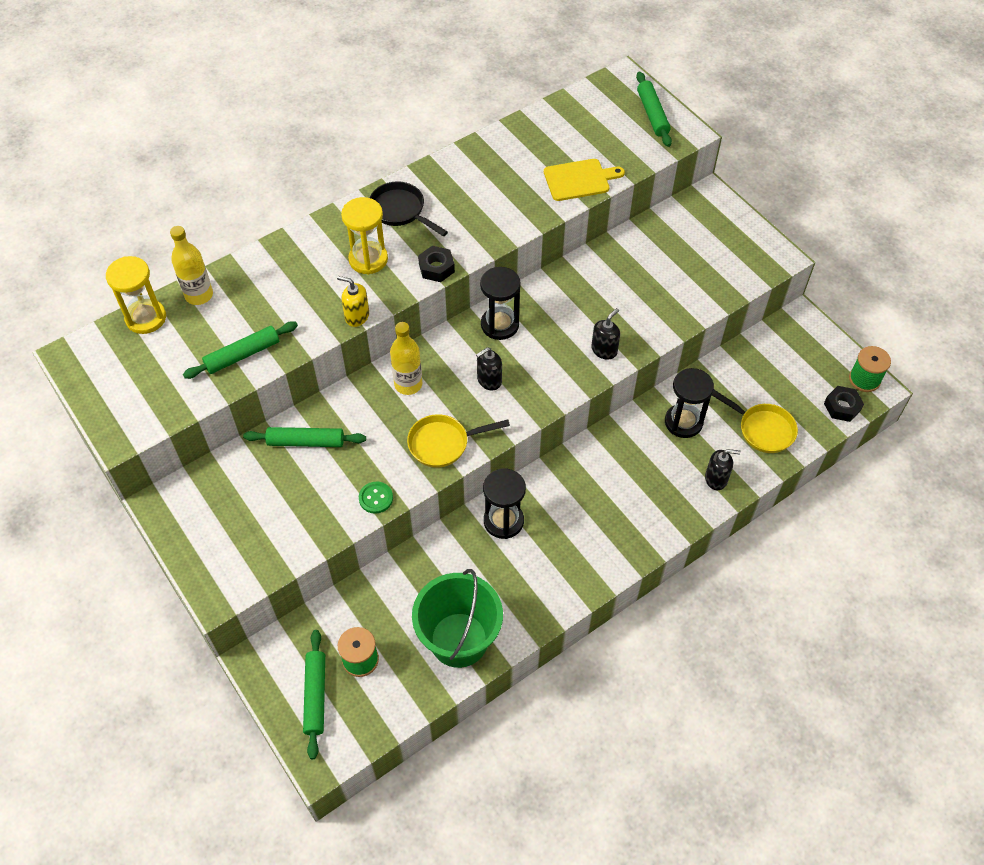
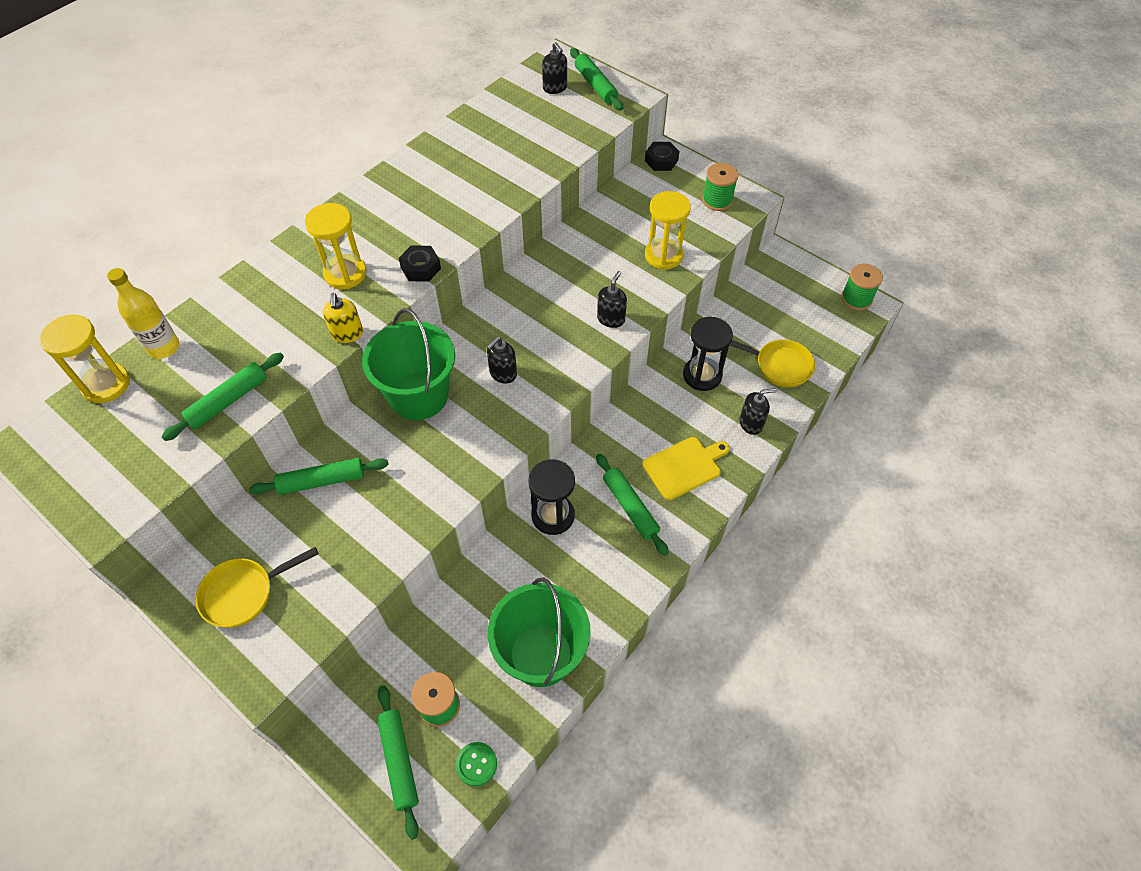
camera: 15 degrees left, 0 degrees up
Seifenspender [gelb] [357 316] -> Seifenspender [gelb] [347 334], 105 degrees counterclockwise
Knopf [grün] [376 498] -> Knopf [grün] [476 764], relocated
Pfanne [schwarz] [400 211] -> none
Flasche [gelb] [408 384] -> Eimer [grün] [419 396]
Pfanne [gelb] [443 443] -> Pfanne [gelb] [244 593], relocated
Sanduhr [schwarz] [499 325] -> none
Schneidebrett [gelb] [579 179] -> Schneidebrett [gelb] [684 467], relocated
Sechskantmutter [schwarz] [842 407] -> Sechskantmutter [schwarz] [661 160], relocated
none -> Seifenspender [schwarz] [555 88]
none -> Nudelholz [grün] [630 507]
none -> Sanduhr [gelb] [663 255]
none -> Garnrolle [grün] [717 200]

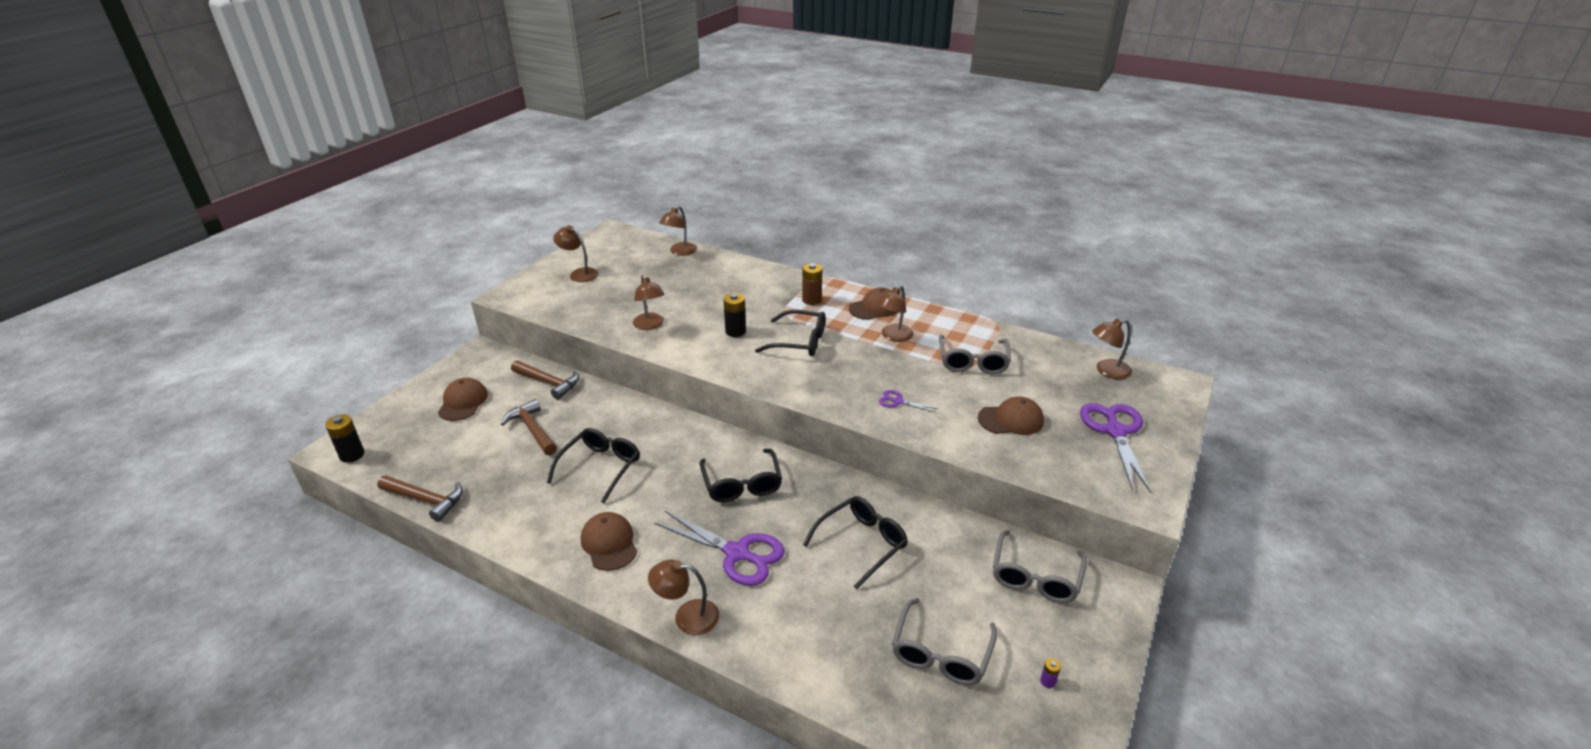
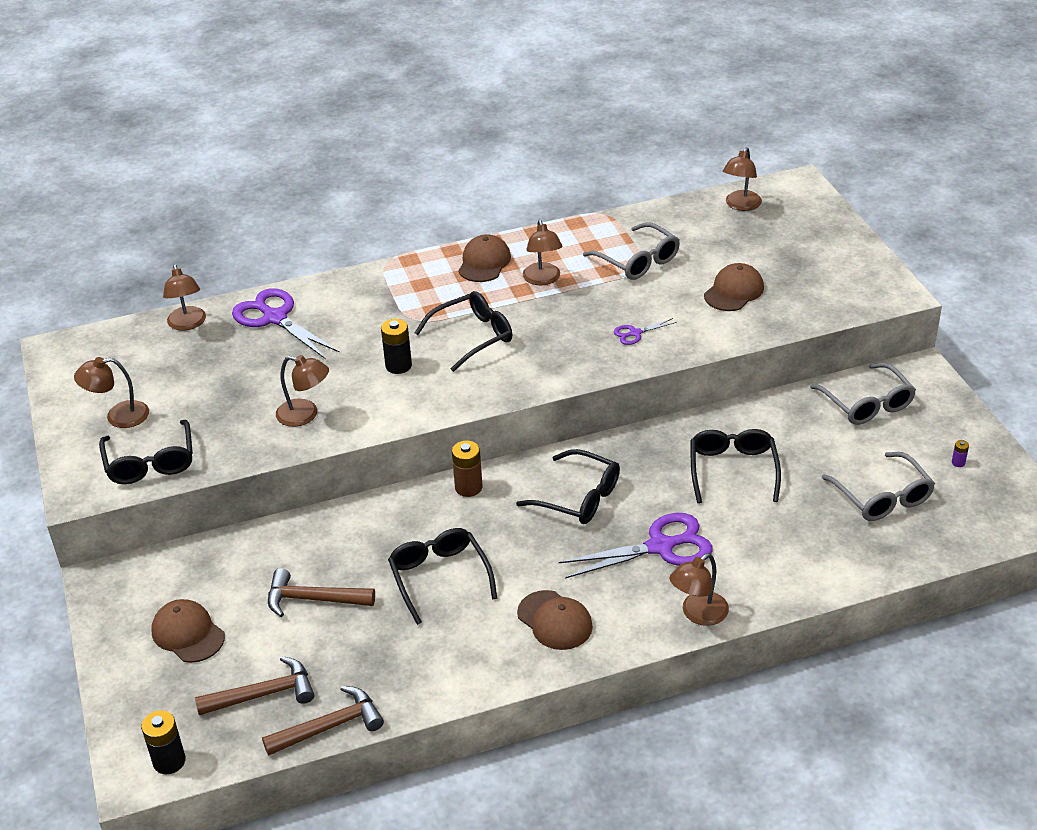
camera: 45 degrees left, 5 degrees up
Hammer [braun] [548 382] -> Hammer [braun] [263 694], relocated
Kappe [braun] [609 543] -> Kappe [braun] [555 620], 150 degrees counterclockwise
Batterie [braun] [811 300] -> Batterie [braun] [468 487], relocated
Schere [lila] [1115 431] -> Schere [lila] [275 318], relocated
none -> Brille [schwarz] [150 462]

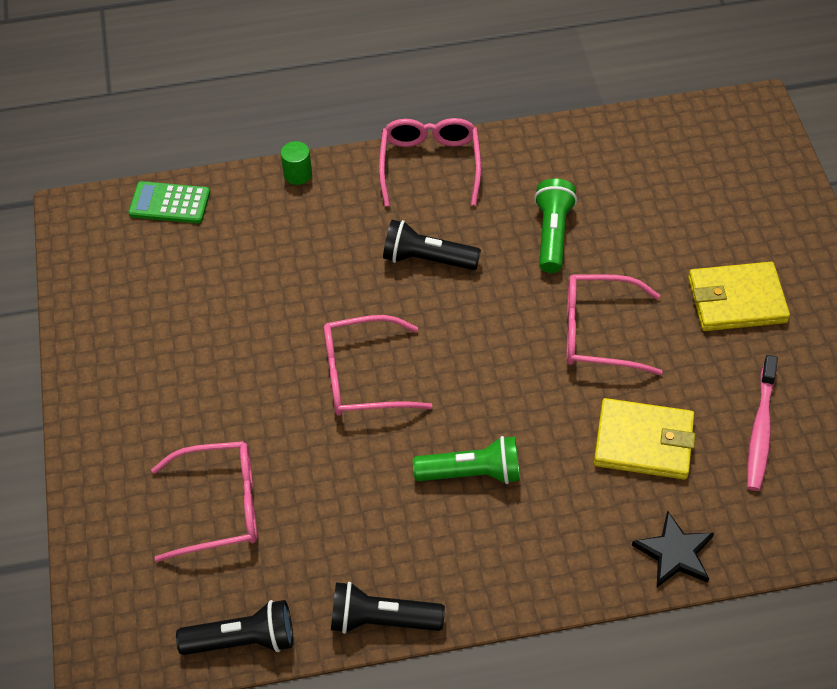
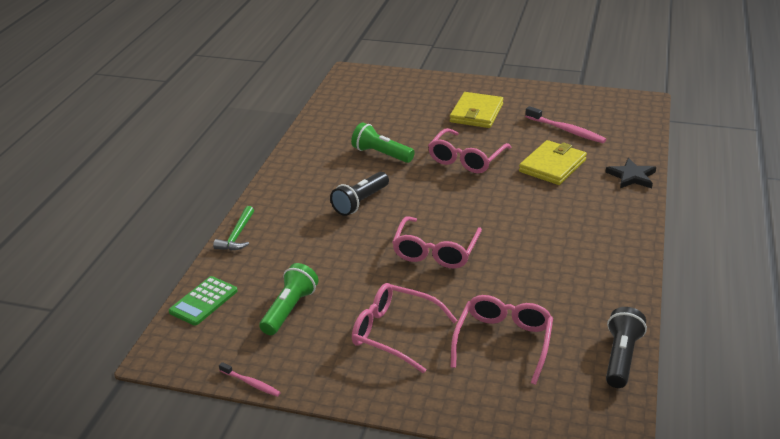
camera: 65 degrees left, 20 degrees down
Vollzylinder [grün] [298 174] -> Hammer [grün] [237 235]
Taschenlampe [schwarz] [382 620] -> none
Brille [rosa] [430 164] -> Brille [rosa] [393 333], relocated
Taschenlampe [grün] [472 473] -> Taschenlampe [grün] [289 309], relocated
none -> Zahnbürste [rosa] [251 383]

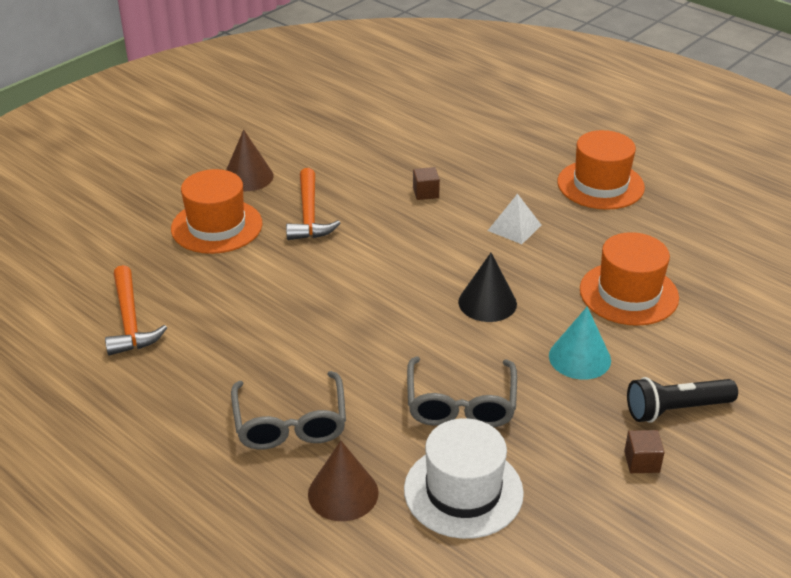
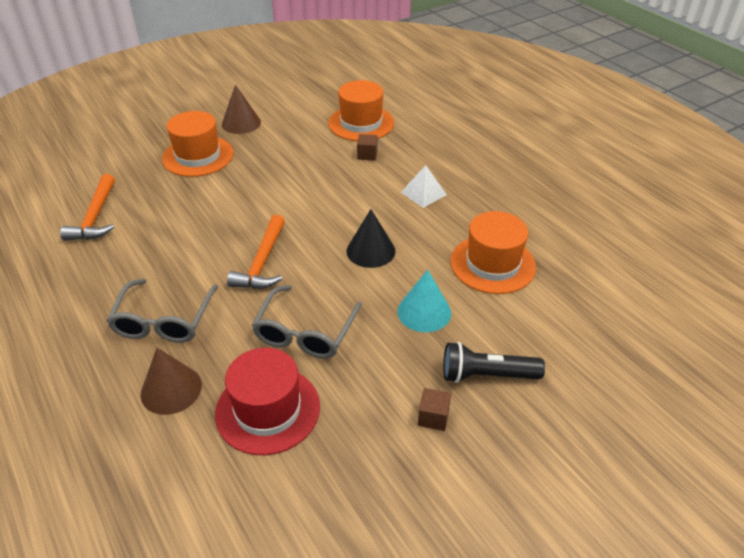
camera: 15 degrees right, 5 degrees up
Hammer [orange] [309 214] -> Hammer [orange] [262 262], relocated
Hut [weiß] [463 491] -> Hut [rot] [268 409]
Hut [orange] [600 185] -> Hut [orange] [361 123], relocated

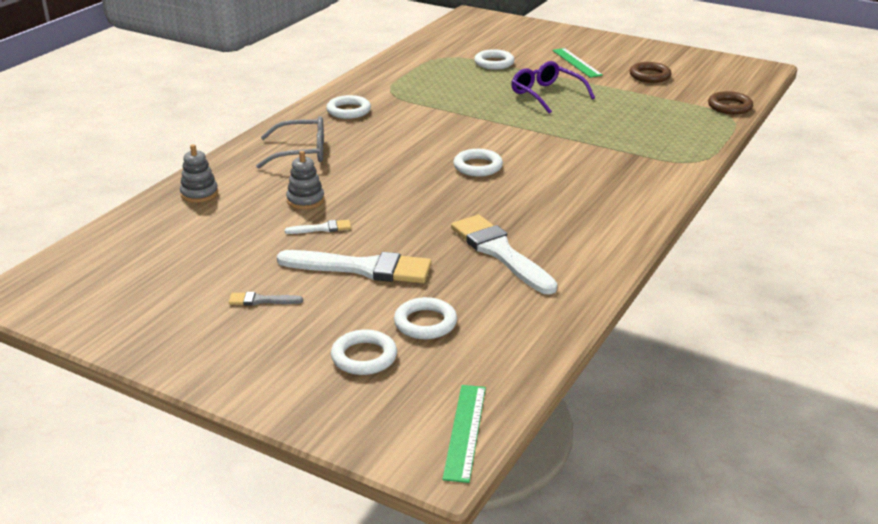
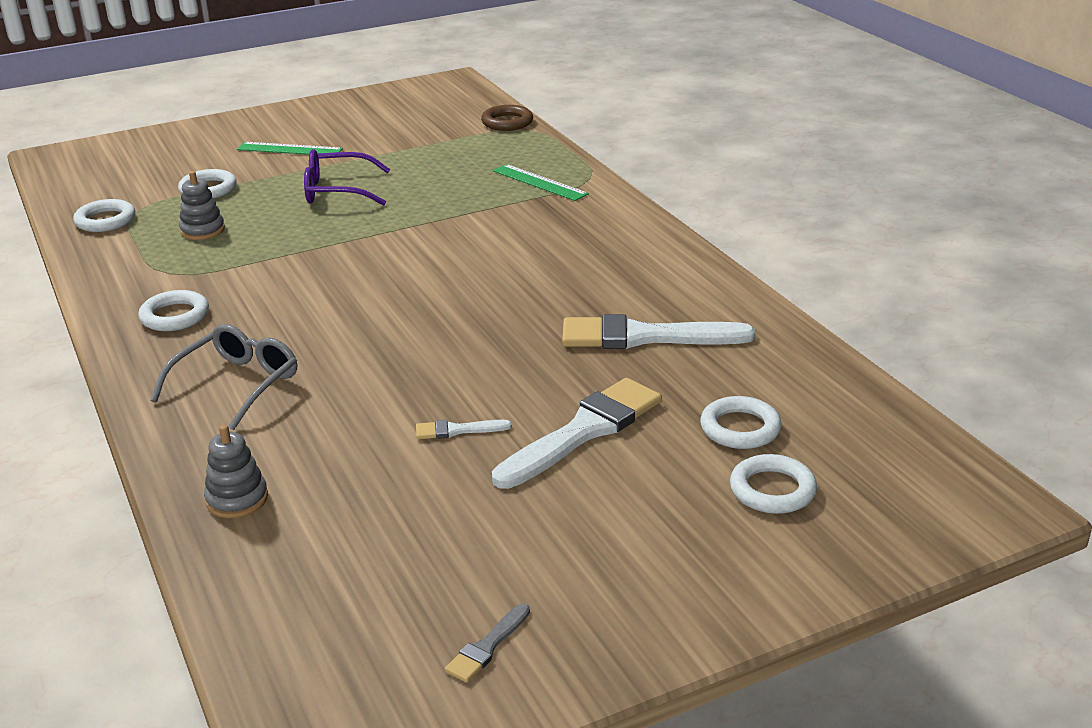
camera: 55 degrees left, 0 degrees up
Pinsel [grau] [261 300] -> Pinsel [grau] [487 646], relocated
Pinsel [weiß] [322 228] -> Pinsel [weiß] [457 430], 120 degrees counterclockwise
Stapelspielzeug [grau] [305 200] -> Stapelspielzeug [grau] [202 230], relocated
Lineal [grün] [465 431] -> Lineal [grün] [539 182], relocated
Ring [weiß] [478 166] -> Ring [weiß] [105 220], relocated
Ring [braun] [650 76] -> none

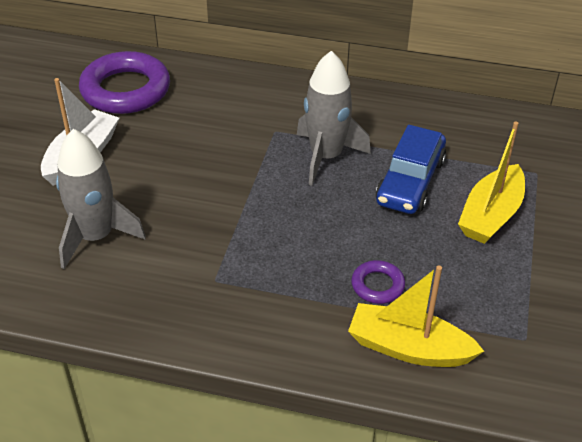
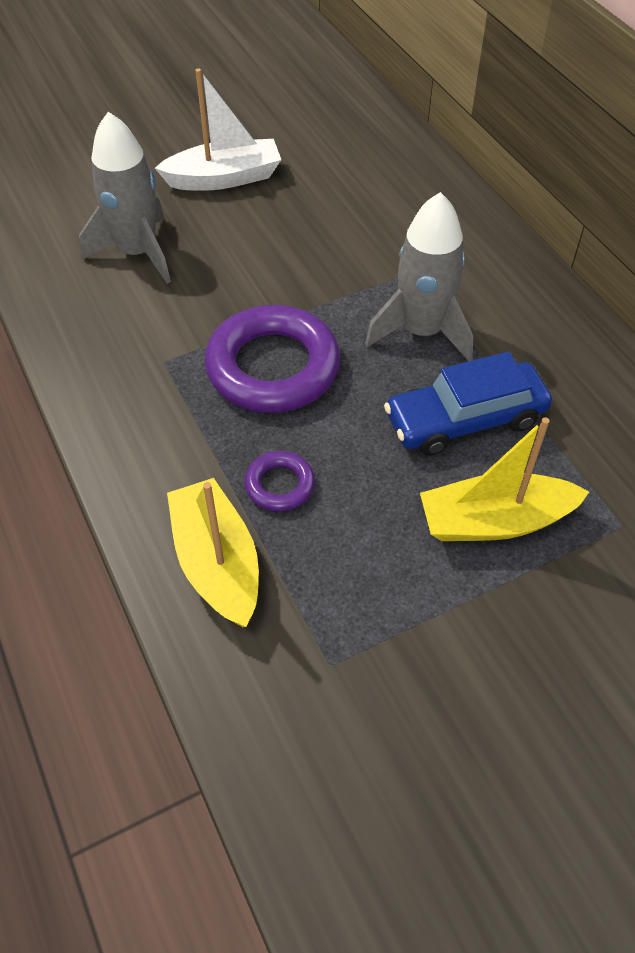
camera: 50 degrees right, 10 degrees up
Ring [lila] [125 90] -> Ring [lila] [273 367], relocated

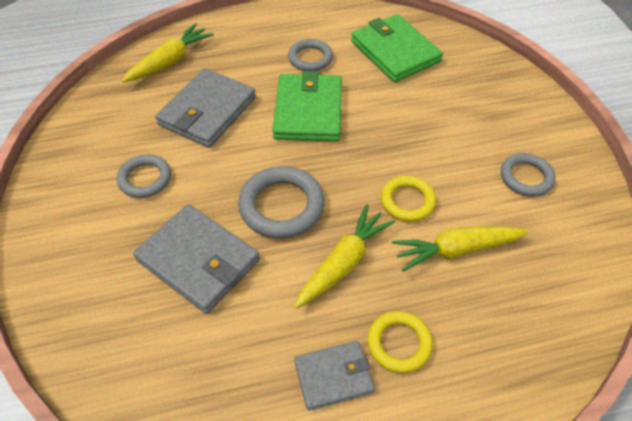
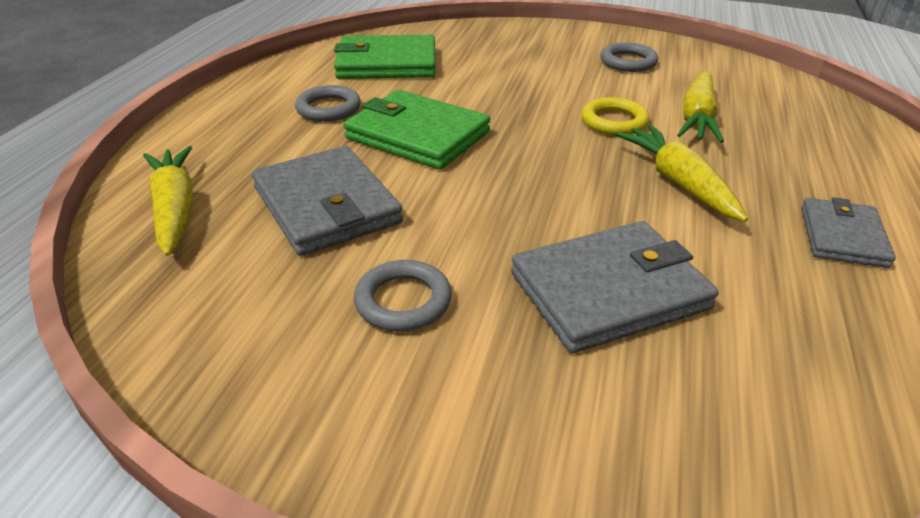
camera: 60 degrees left, 15 degrees down
Ring [grau] [281 206] -> none
Ring [gelb] [399 343] -> none

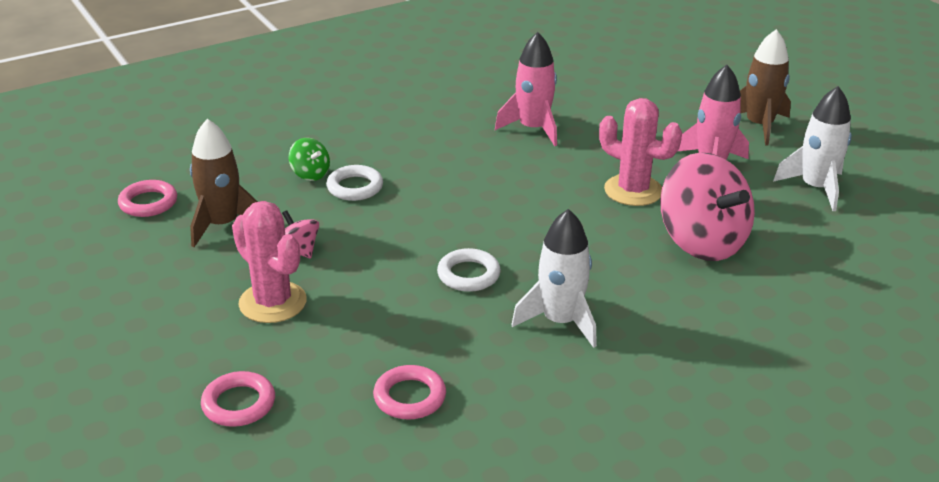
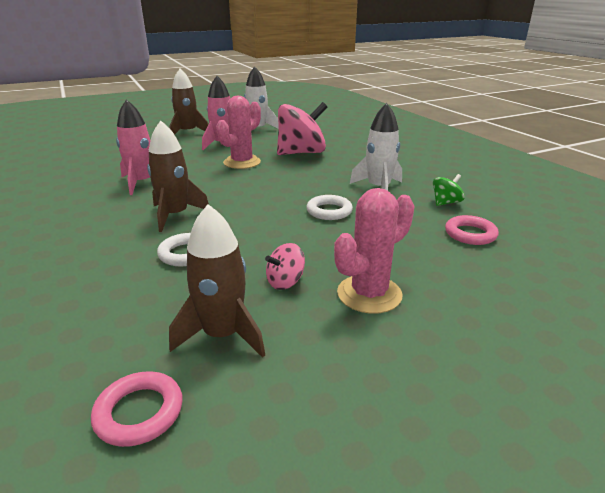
camera: 85 degrees left, 5 degrees down
Ring [rosa] [239 404] -> none
Kreisel [grün] [310 174] -> Kreisel [grün] [446 203], relocated
none -> Rakete [braun] [175 215]

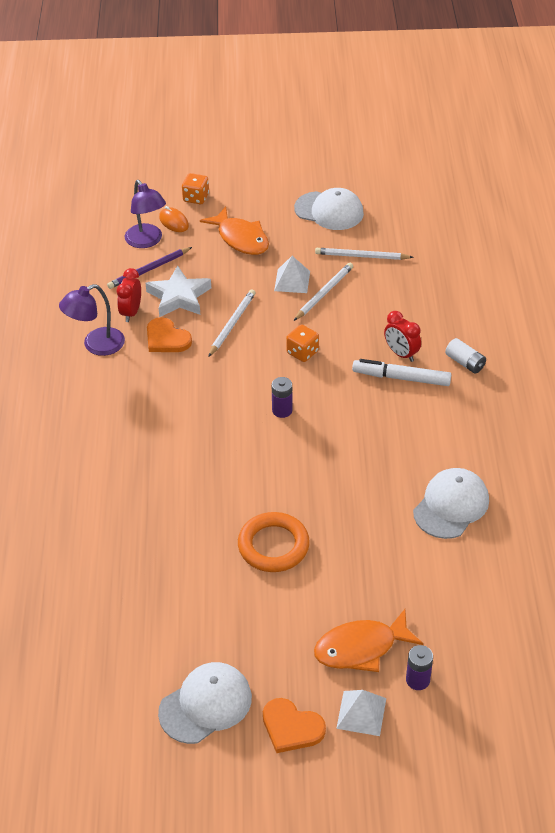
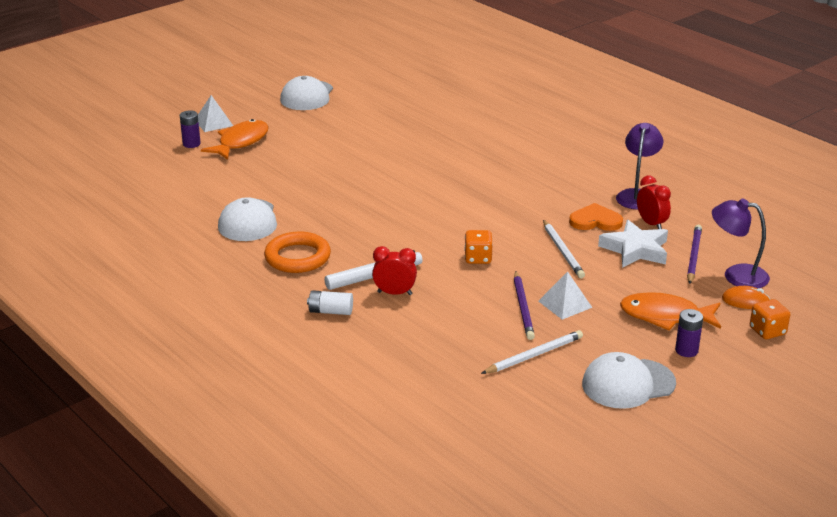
camera: 140 degrees right, 15 degrees down
Ring [orange] [273 546] -> Ring [orange] [297 257], relocated
Herz [orange] [291 727] -> none
Batterie [lila] [282 410] -> Batterie [lila] [686 350], relocated
Bleistift [weiß] [324 293] -> Bleistift [lila] [523 308]

